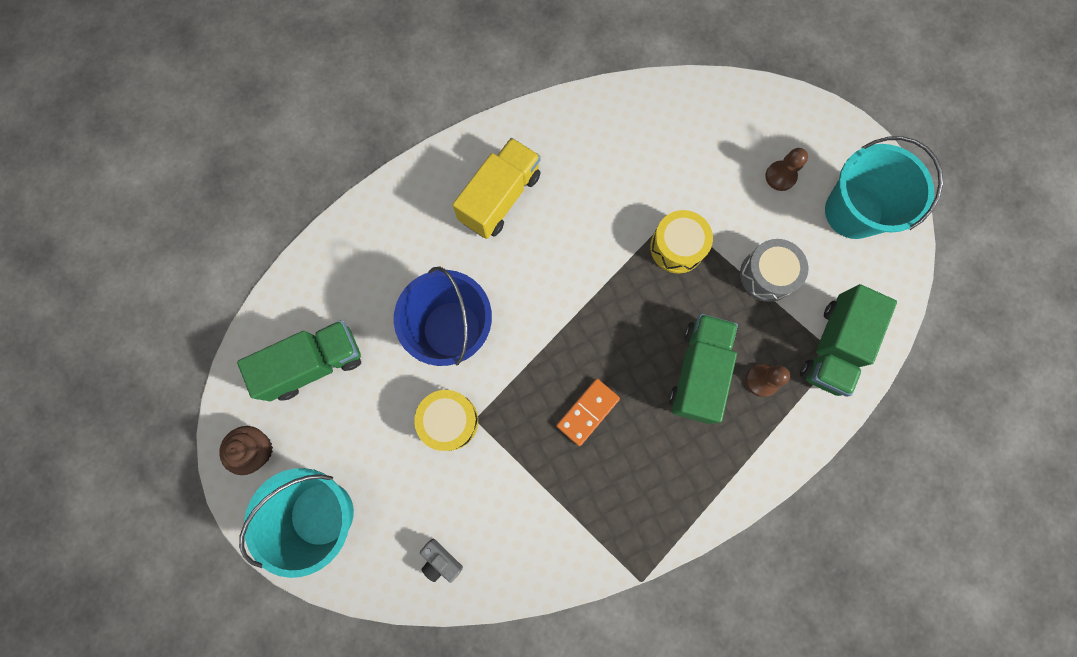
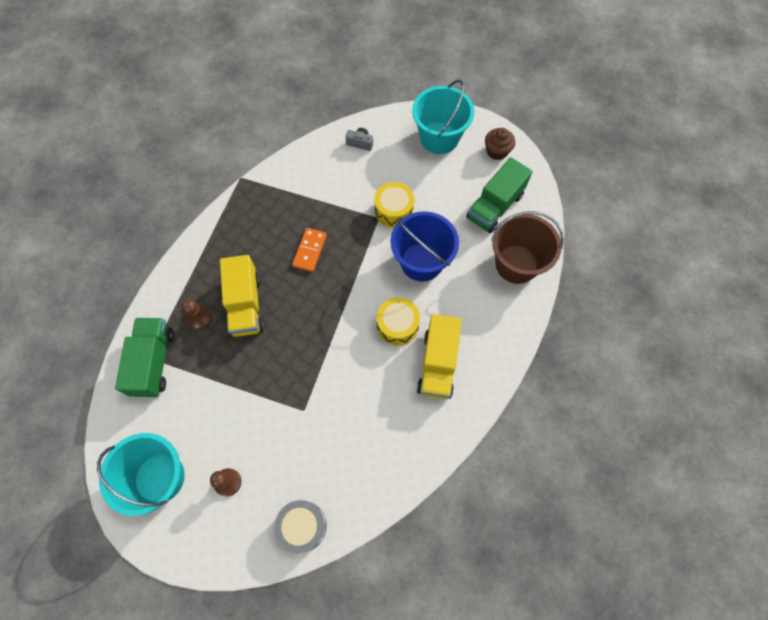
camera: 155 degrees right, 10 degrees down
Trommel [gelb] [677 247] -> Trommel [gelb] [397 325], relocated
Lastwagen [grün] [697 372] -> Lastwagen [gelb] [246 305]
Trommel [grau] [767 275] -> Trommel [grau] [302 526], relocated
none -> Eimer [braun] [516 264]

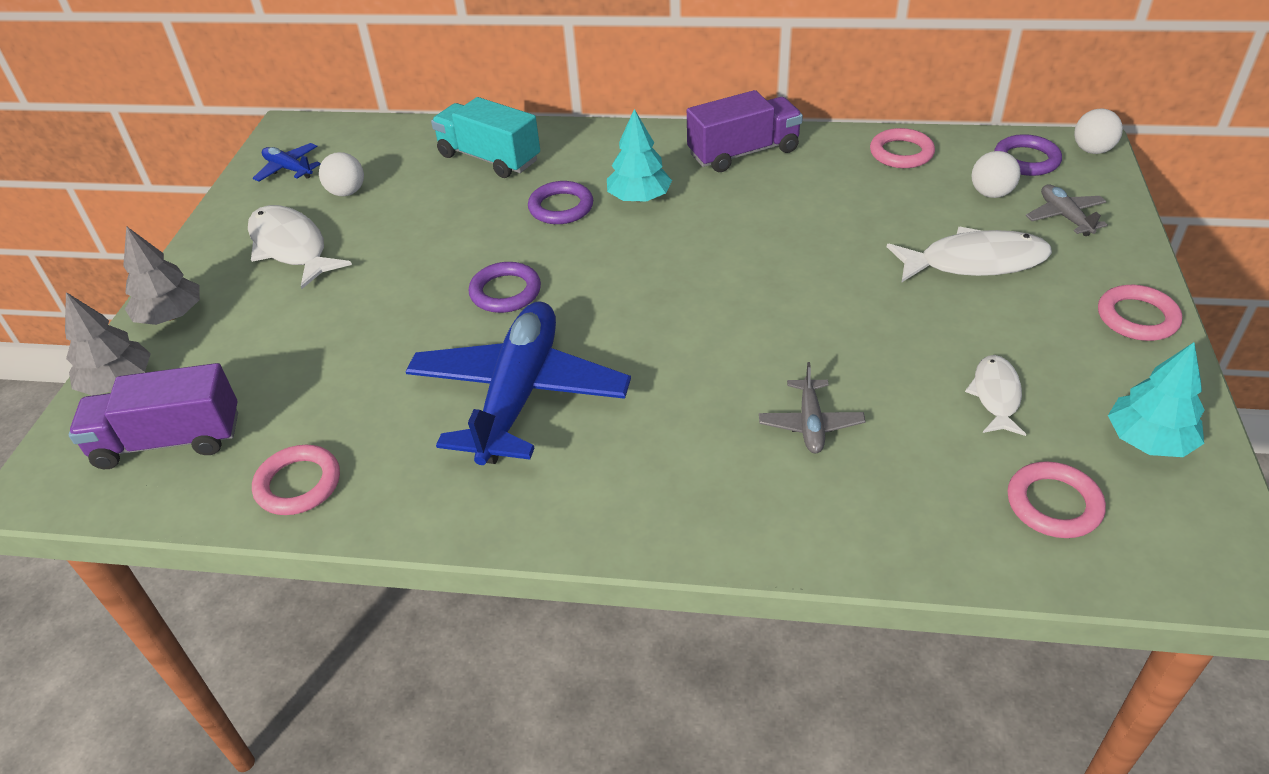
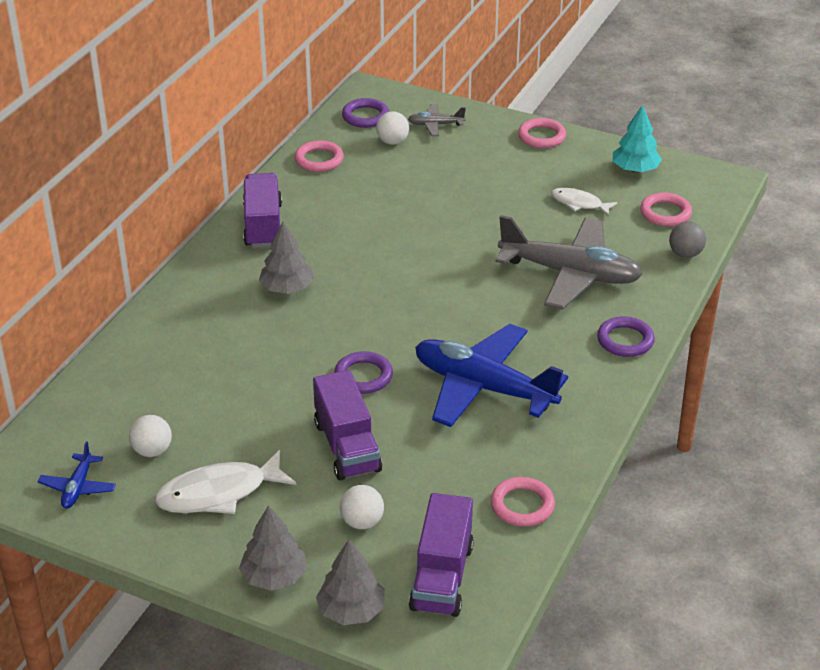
camera: 75 degrees left, 5 degrees down
Flugzeug [blau] [288 169] -> Flugzeug [blau] [78 487], 45 degrees counterclockwise
Lastwagen [türkis] [489 158] -> none
Ring [lila] [561 207] -> Ring [lila] [625 340], relocated
Baum [türkis] [639 198] -> Baum [grau] [287 288]
Flugzeug [grau] [810 424] -> Flugzeug [grau] [570 274], x2.27
Fisch [weiß] [975 262] -> none
Ball [weiß] [1092 150] -> Ball [weiß] [362 522], relocated
none -> Lastwagen [lila] [347 446]
none -> Ball [grau] [685 254]

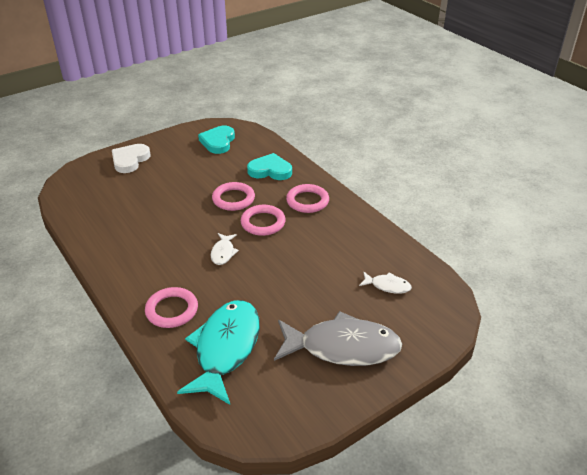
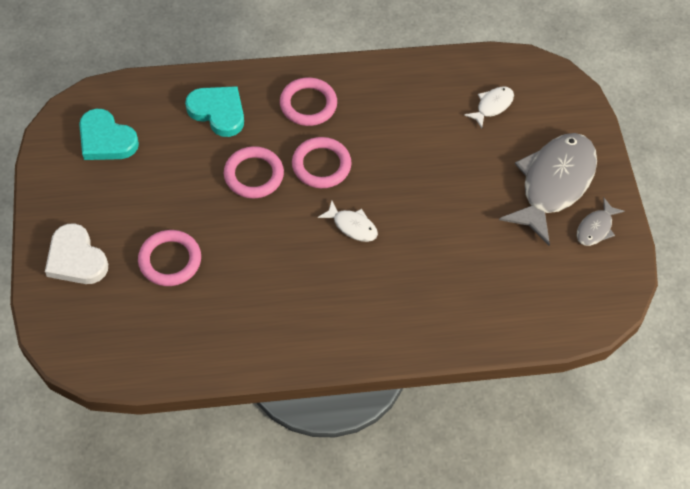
camera: 65 degrees left, 20 degrees up
Ring [rosa] [172 310] -> Ring [rosa] [170 260], relocated
Fisch [türkis] [225 348] -> none
Herz [türkis] [270 170] -> Herz [türkis] [218 112], 90 degrees clockwise
none -> Fisch [grau] [595 228]

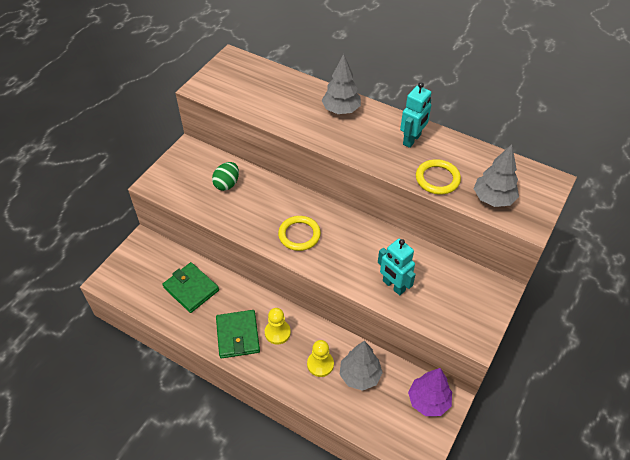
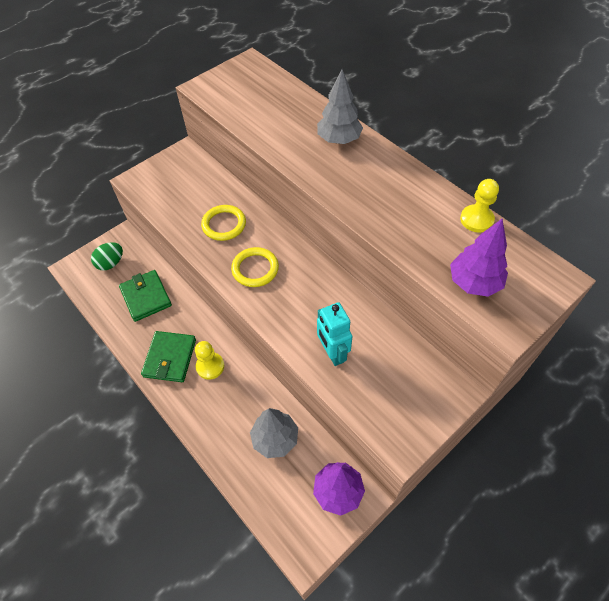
camera: 20 degrees right, 5 degrees up
Ei [grün] [227 184] -> Ei [grün] [111 263], relocated
Bauer [gelb] [320 364] -> Bauer [gelb] [476 219], relocated
Roboter [türkis] [412 140] -> none
Ring [gelb] [437 179] -> Ring [gelb] [224 224], relocated
Baum [grau] [493 199] -> Baum [lila] [474 283]

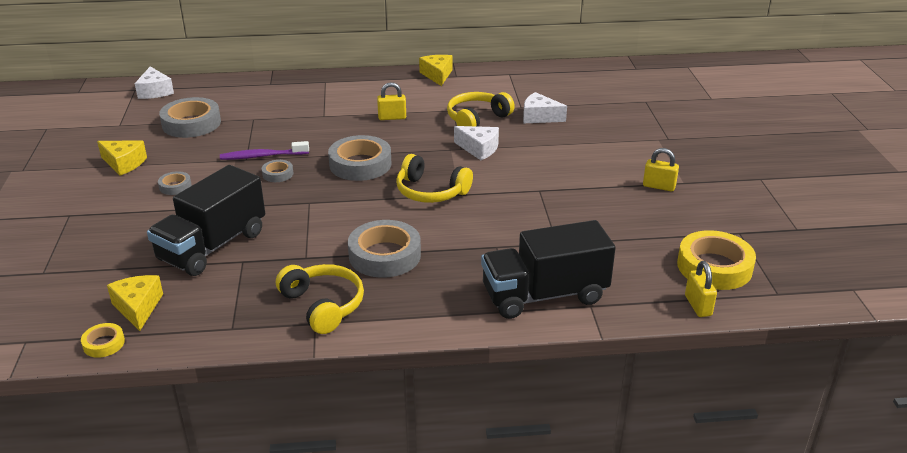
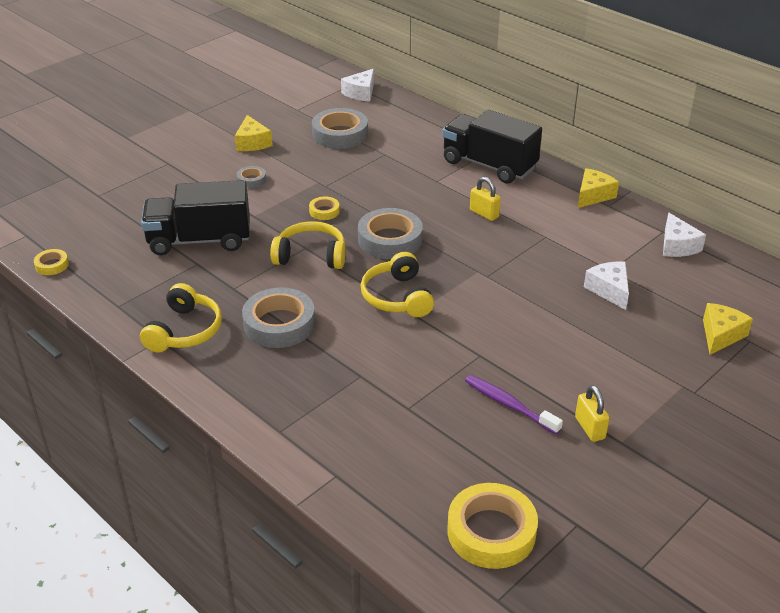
camera: 50 degrees right, 5 degrees up
Käse [gelb] [138 307] -> Käse [gelb] [721 335], relocated
Zahnbürste [lila] [262 156] -> Zahnbürste [lila] [509 405], relocated
Klebeband [grau] [278 174] -> Klebeband [gelb] [324 211]
Kopfhörer [gelb] [477 119] -> Kopfhörer [gelb] [311 256], relocated
Käse [weiß] [479 149] -> Käse [weiß] [677 246], relocated
Lastwagen [schwarz] [544 295] -> Lastwagen [schwarz] [489 165], relocated
Vorhängeschloss [gelb] [698 305] -> none

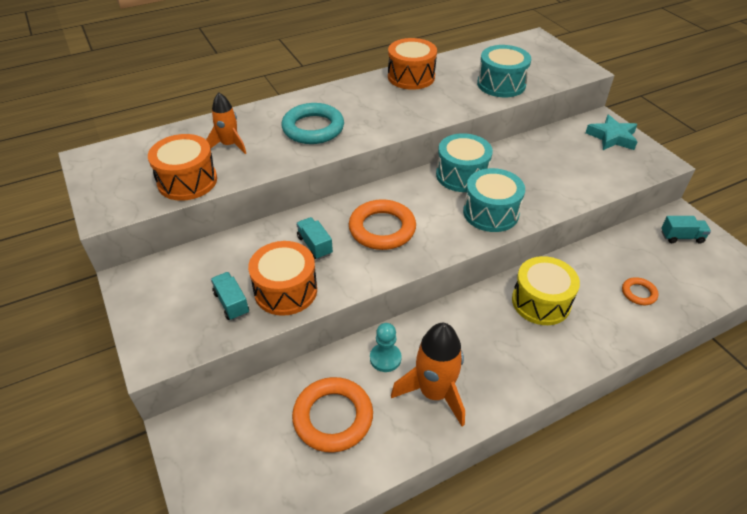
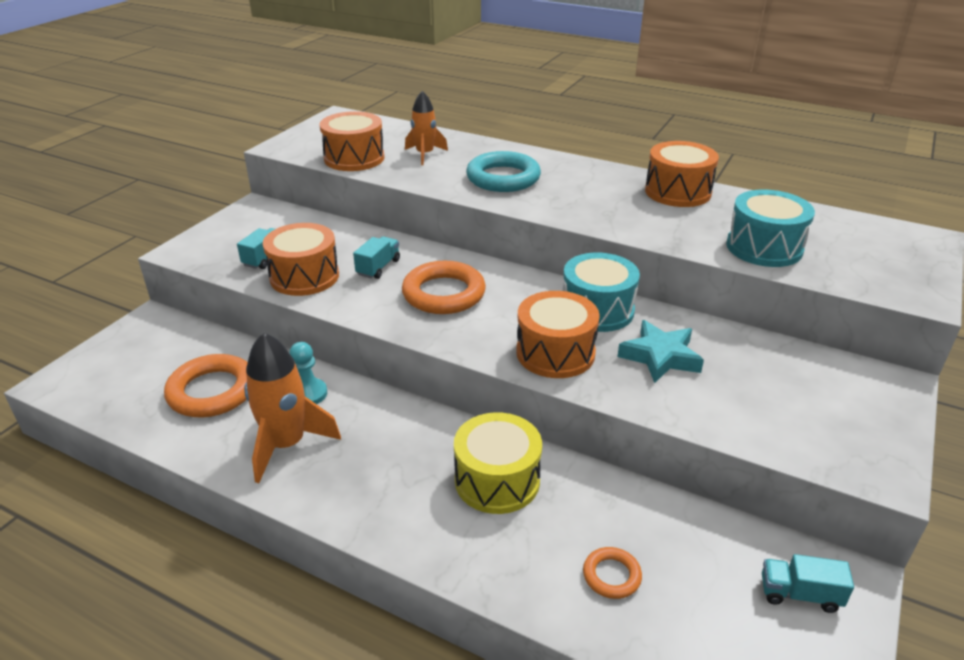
camera: 55 degrees right, 10 degrees down
Trommel [türkis] [490 213] -> Trommel [orange] [555 353]
Stern [türkis] [612 137] -> Stern [türkis] [660 356], relocated
Lastwagen [türkis] [681 237] -> Lastwagen [türkis] [799 594], 135 degrees clockwise

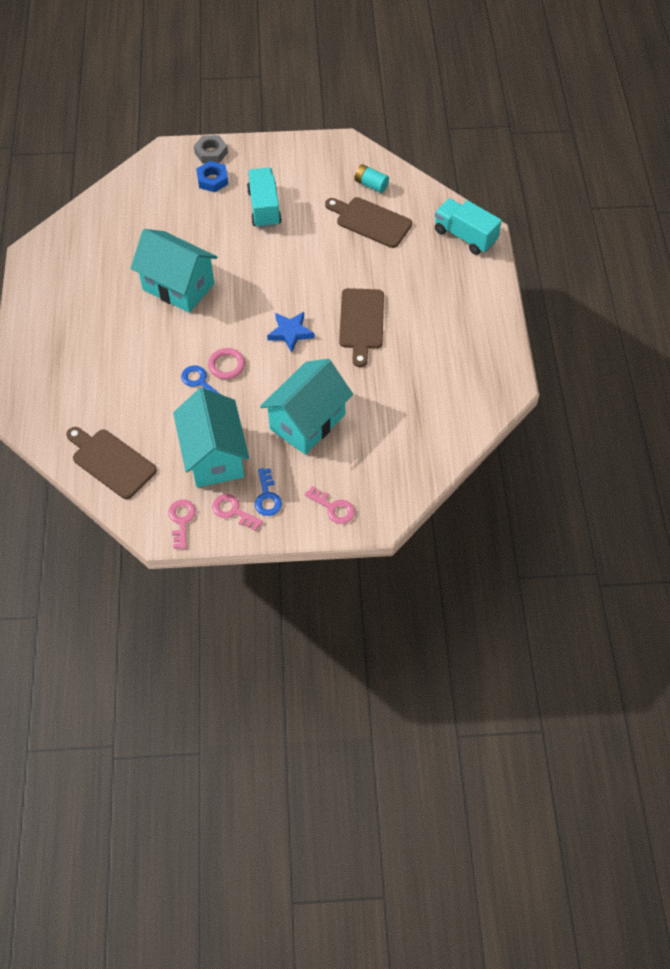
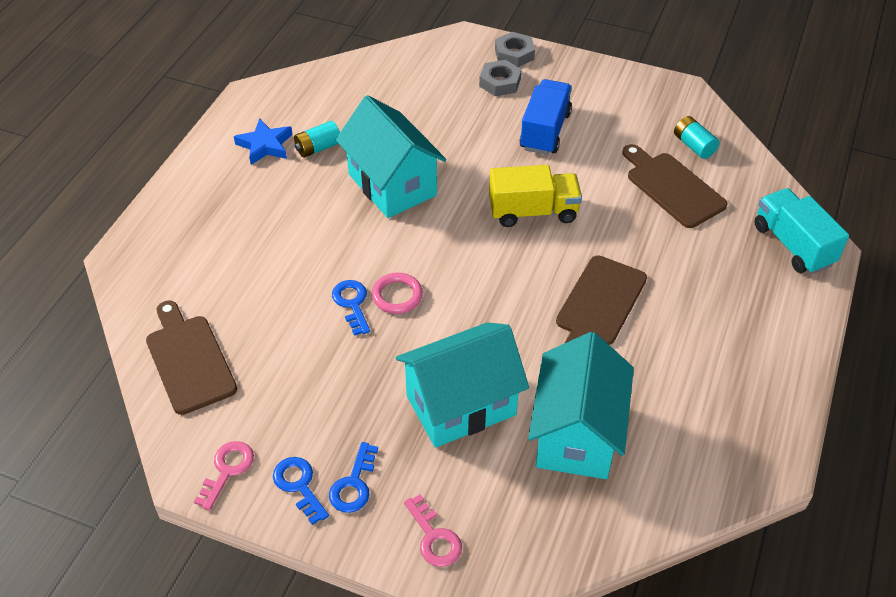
camera: 25 degrees right, 10 degrees down
Haus [türkis] [214 456] -> Haus [türkis] [576 434], relocated
Sechskantmutter [blau] [212 180] -> Sechskantmutter [grau] [500 82]
Schlüssel [rosa] [233 511] -> Schlüssel [blau] [299 485]
Lastwagen [türkis] [264 208] -> Lastwagen [blau] [545 131]
Stern [blau] [290 333] -> Stern [blau] [265 145], relocated
none -> Batterie [türkis] [318 148]
none -> Lastwagen [gelb] [533 212]

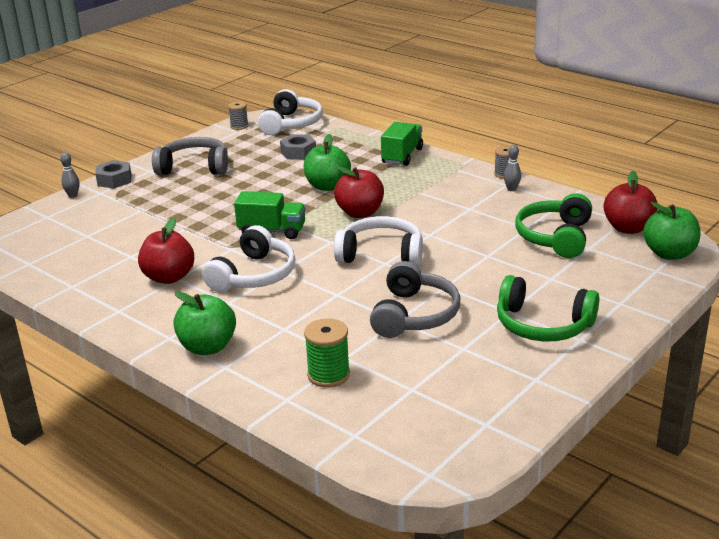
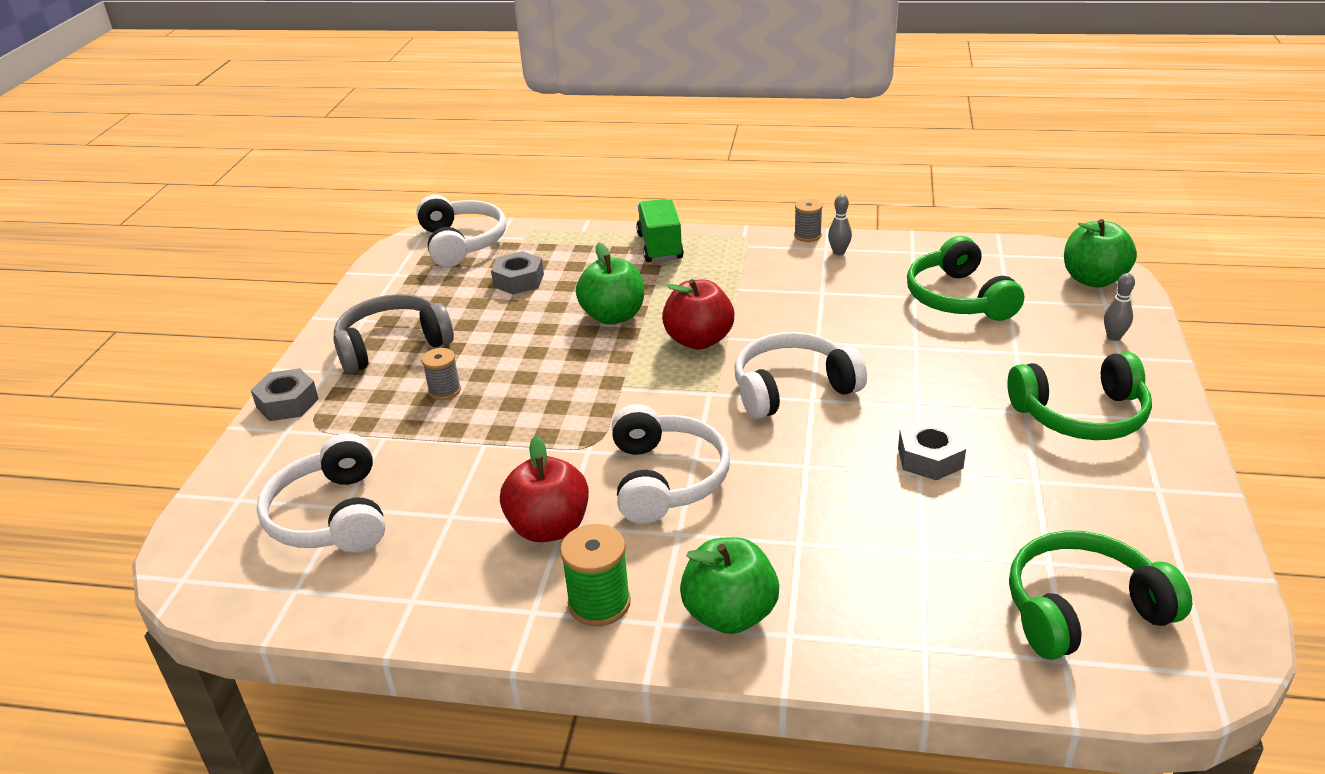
camera: 30 degrees left, 5 degrees up
Bowlingkegel [grau] [73 195] -> Bowlingkegel [grau] [1114 337], relocated
Garnrolle [grau] [239 126] -> Garnrolle [grau] [445 391], relocated
Lastwagen [grün] [272 231] -> none
Garnrolle [grün] [328 375] -> Garnrolle [grün] [599 603], relocated
Kopfhörer [grau] [414 315] -> Sechskantmutter [grau] [930 458]
Apfel [rot] [628 228] -> none
none -> Kopfhörer [weiß] [331 516]
none -> Kopfhörer [grün] [1083 610]

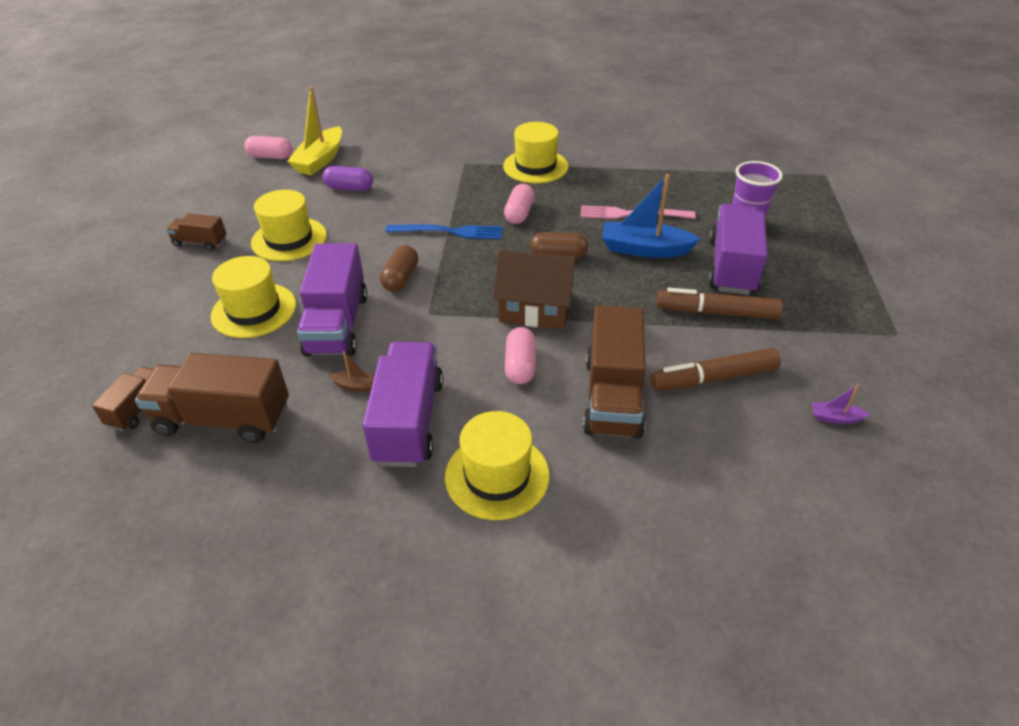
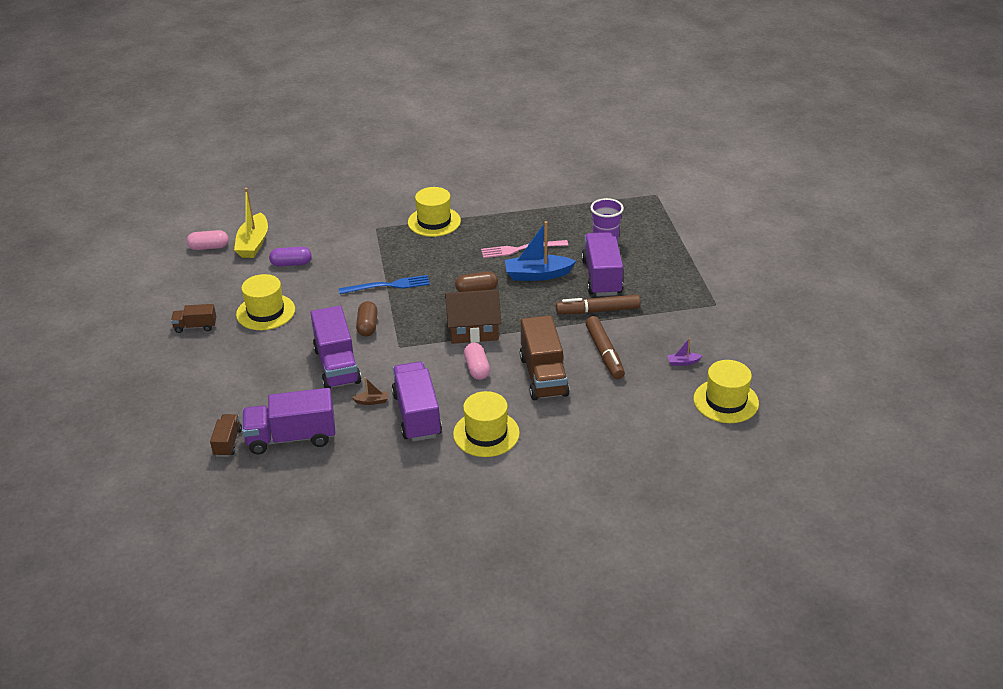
camera: 15 degrees left, 5 degrees down
Lastwagen [braun] [223 419] -> Lastwagen [lila] [292 437]
Hut [gelb] [254 310] -> Hut [gelb] [726 401], relocated
Kapsel [rosa] [519 213] -> none
Filzstift [braun] [713 378] -> Filzstift [braun] [604 353], 75 degrees counterclockwise

